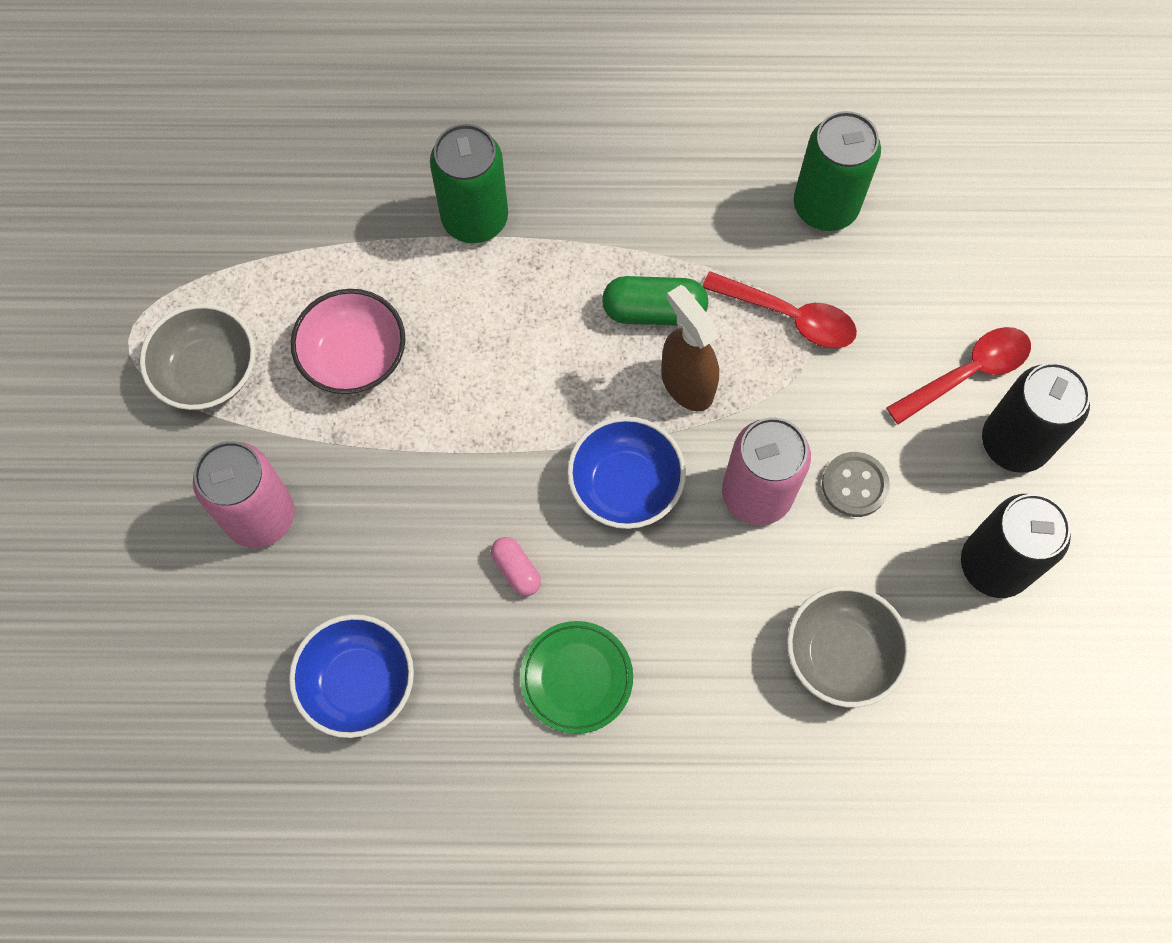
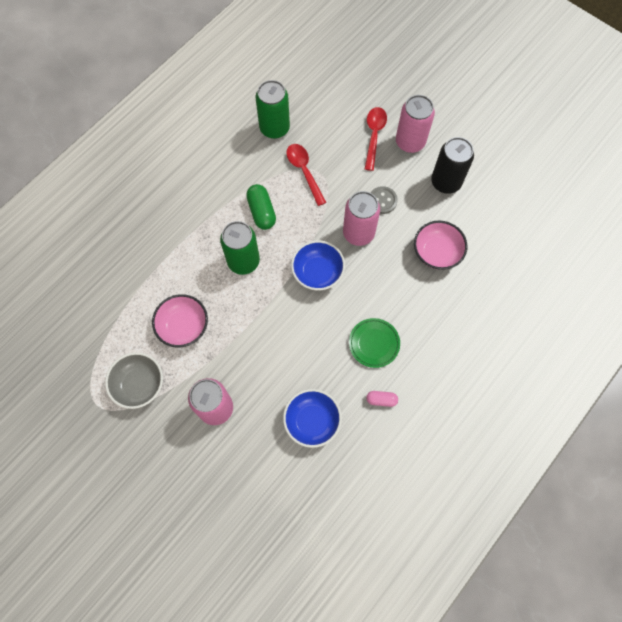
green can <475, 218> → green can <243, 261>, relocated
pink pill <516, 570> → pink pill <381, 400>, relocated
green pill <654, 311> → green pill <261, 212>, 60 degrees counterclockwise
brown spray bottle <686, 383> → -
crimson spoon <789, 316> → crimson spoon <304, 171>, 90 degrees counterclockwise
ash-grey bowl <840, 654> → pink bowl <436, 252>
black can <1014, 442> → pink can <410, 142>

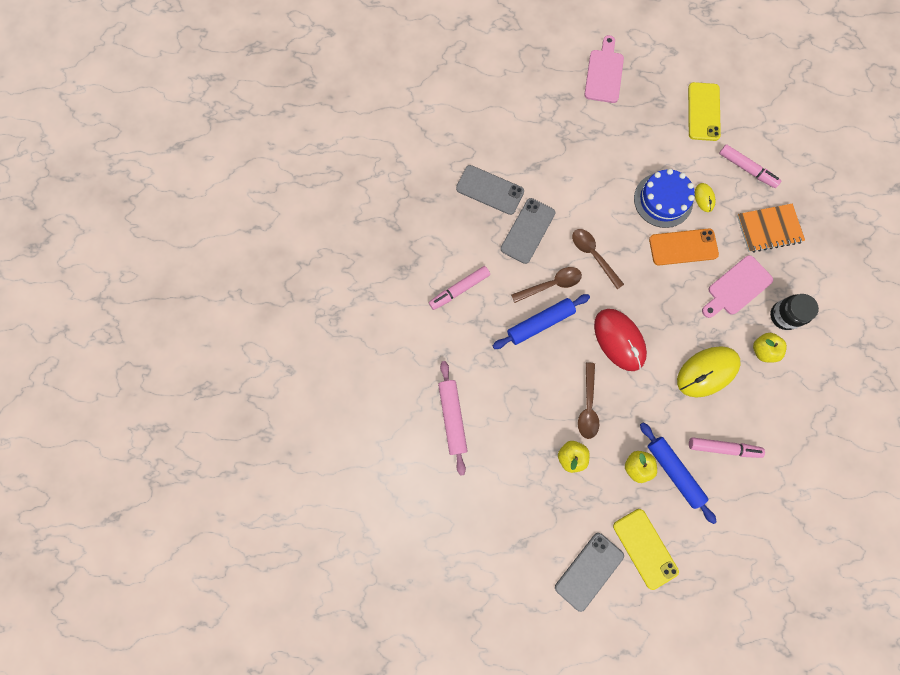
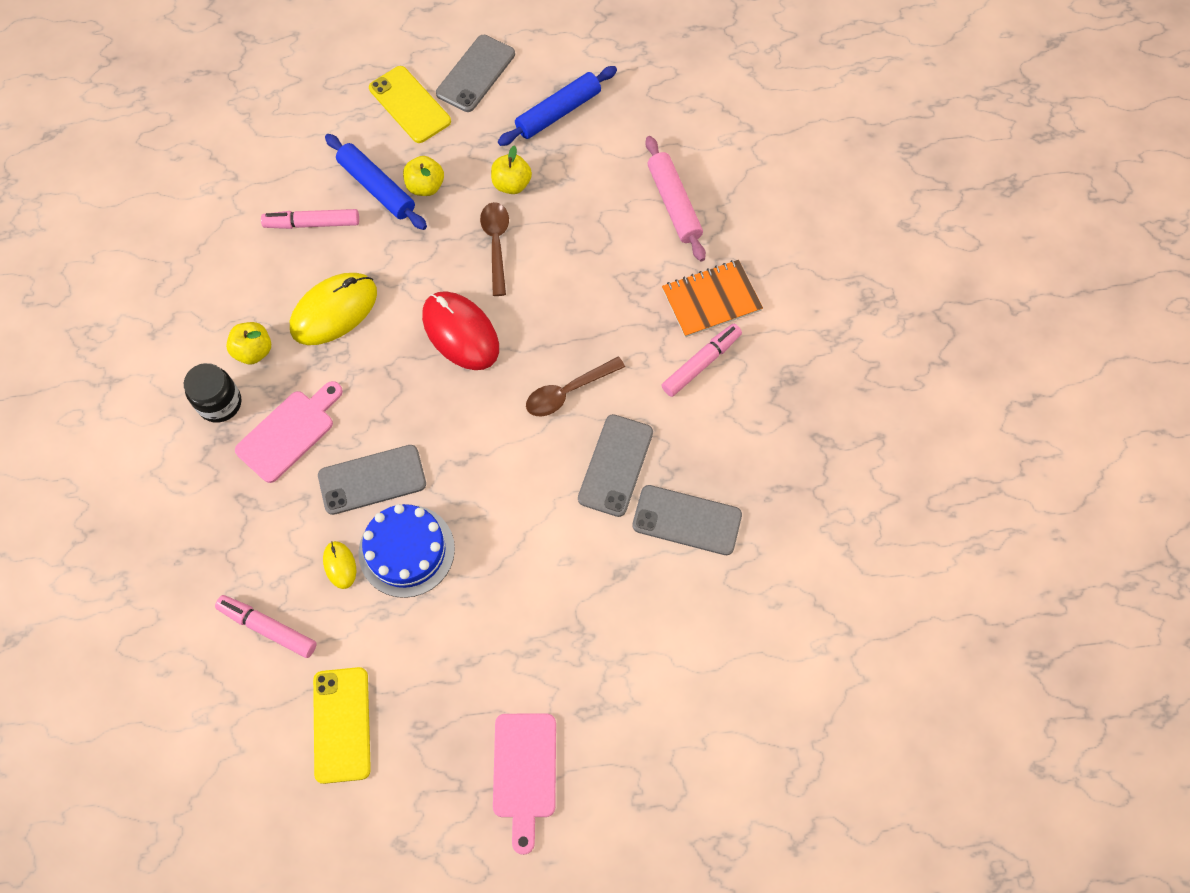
royal blue pastry roller <540, 323> → royal blue pastry roller <558, 112>, relocated
brown spoon <593, 255> → -
orange smartphone <683, 247> → ash-grey smartphone <372, 479>
orange exercise book <769, 229> → orange exercise book <711, 300>, relocated

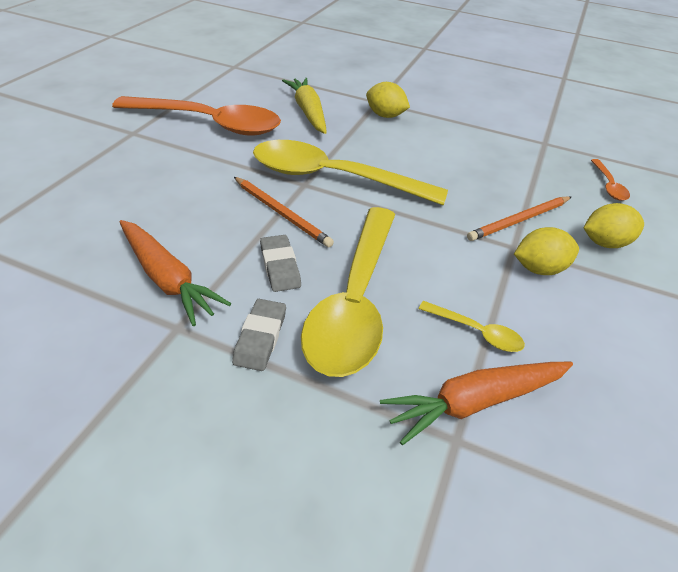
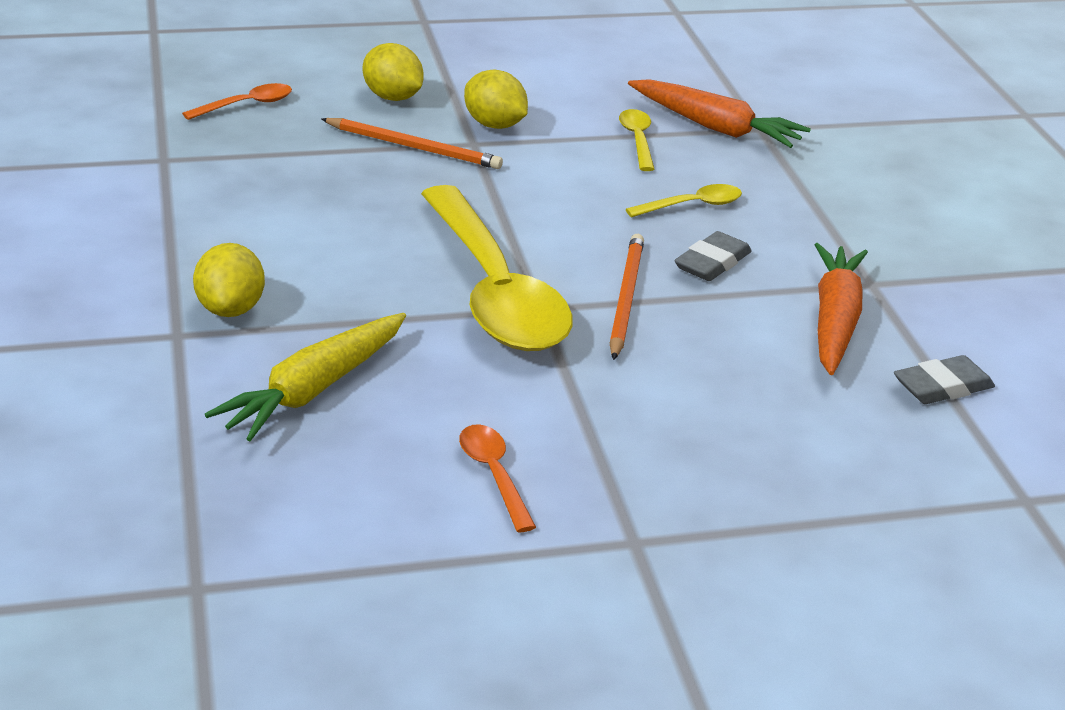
orange spoon <209, 123> → orange spoon <494, 475>, x0.41
ash-grey pencil eraser <260, 337> → ash-grey pencil eraser <942, 386>, relocated
golden spoon <355, 301> → golden spoon <692, 206>, x0.41

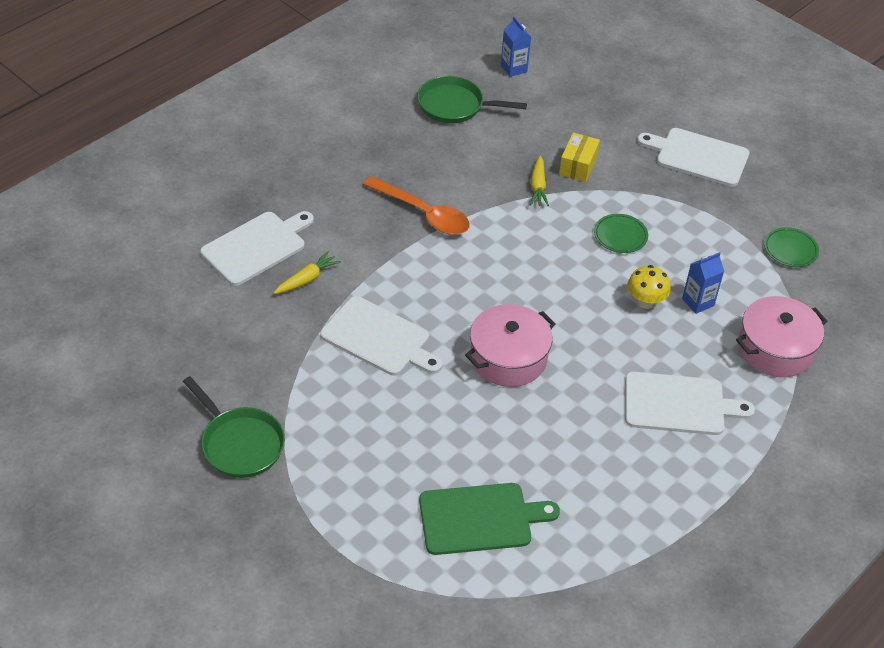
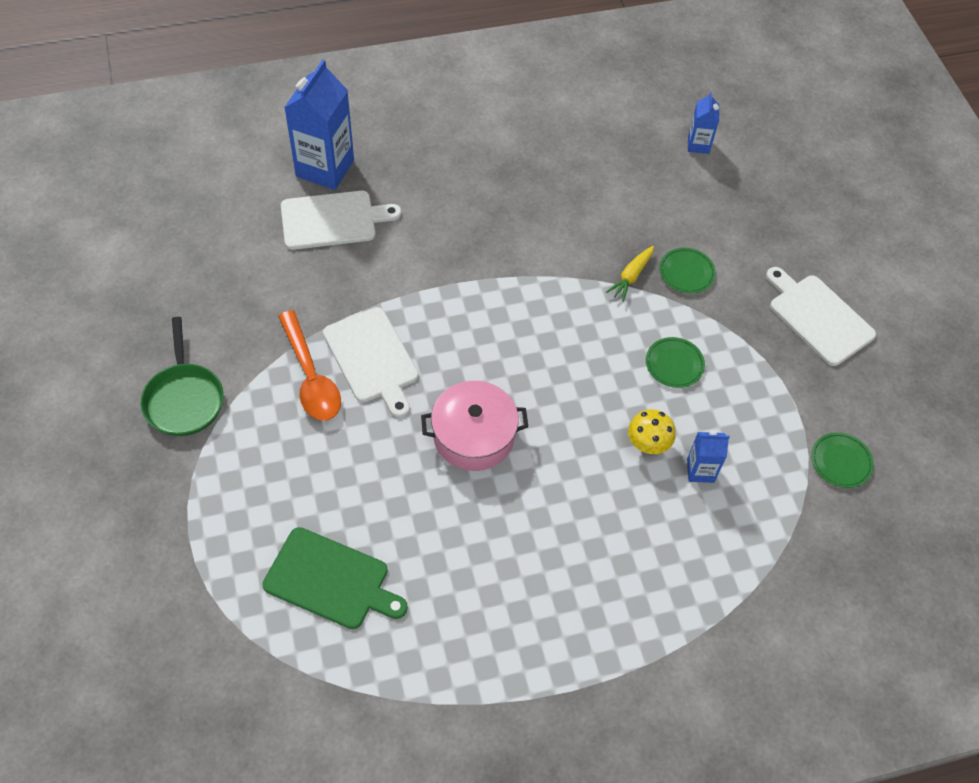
golden carrot <307, 279> → -
orange spoon <423, 213> → orange spoon <310, 376>, relocated
green frying pan <455, 106> → -
golden box <578, 166> → green plate <686, 272>
snow-white cutting board <679, 404> → -
pink stockpot <775, 349> → -
- → royal blue juice carton <325, 168>

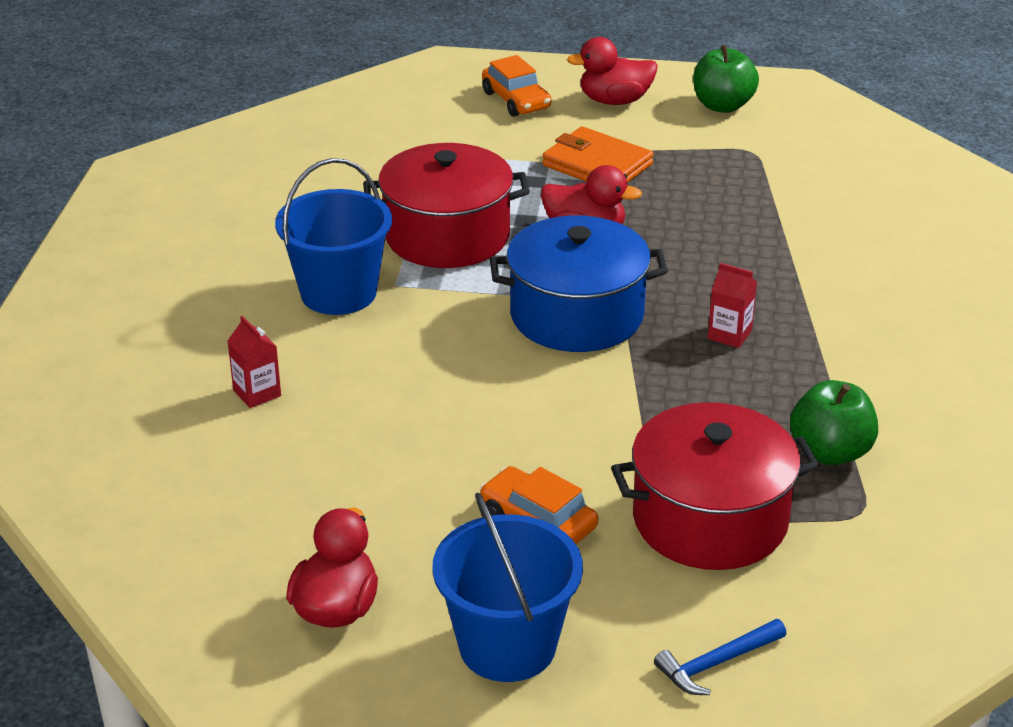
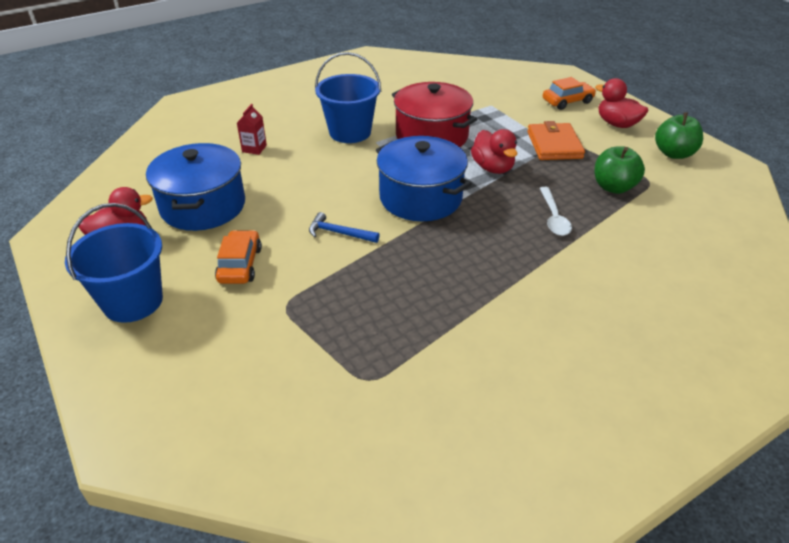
orange car <516, 100> → orange car <567, 101>, 135 degrees counterclockwise
crimson stockpot <710, 519> → -
royal blue hammer <716, 663> → royal blue hammer <339, 233>, relocated
crimson juice carton <729, 335> → -
green apple <830, 452> → green apple <613, 187>, relocated
- → royal blue stockpot <203, 206>
- → snow-white spoon <553, 217>

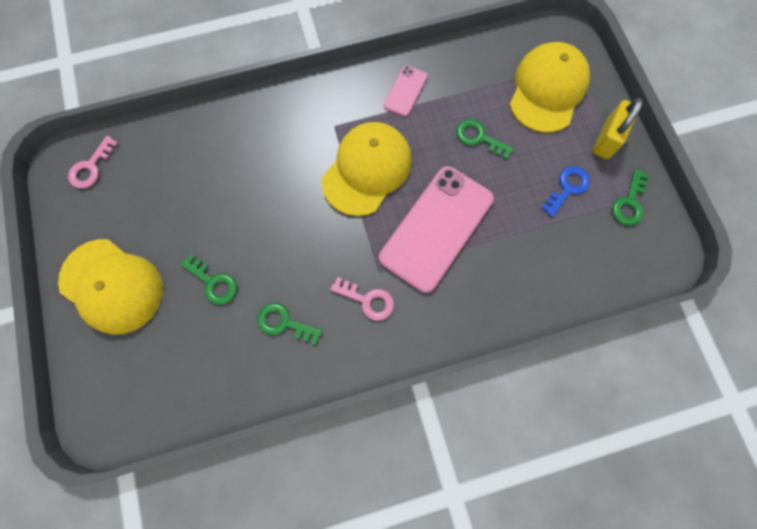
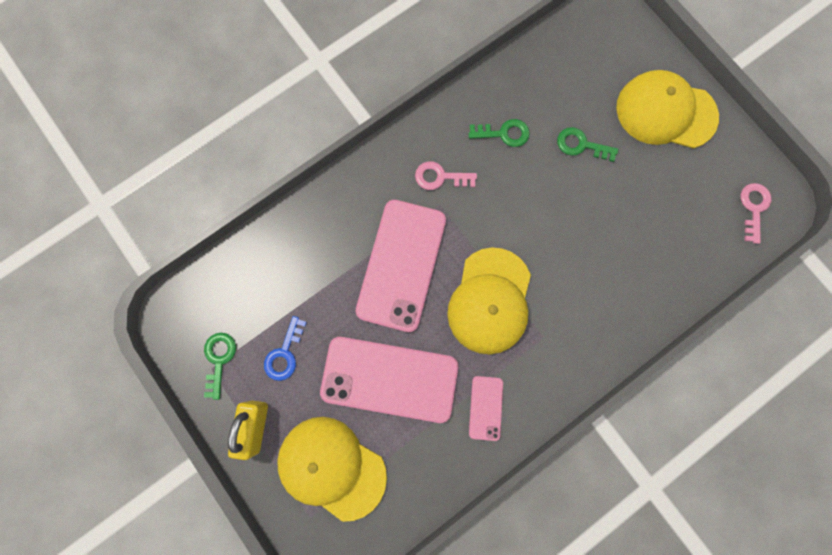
green key <479, 138> → pink smartphone <389, 379>
golden peaked cap <547, 90> → golden peaked cap <332, 467>, 120 degrees clockwise

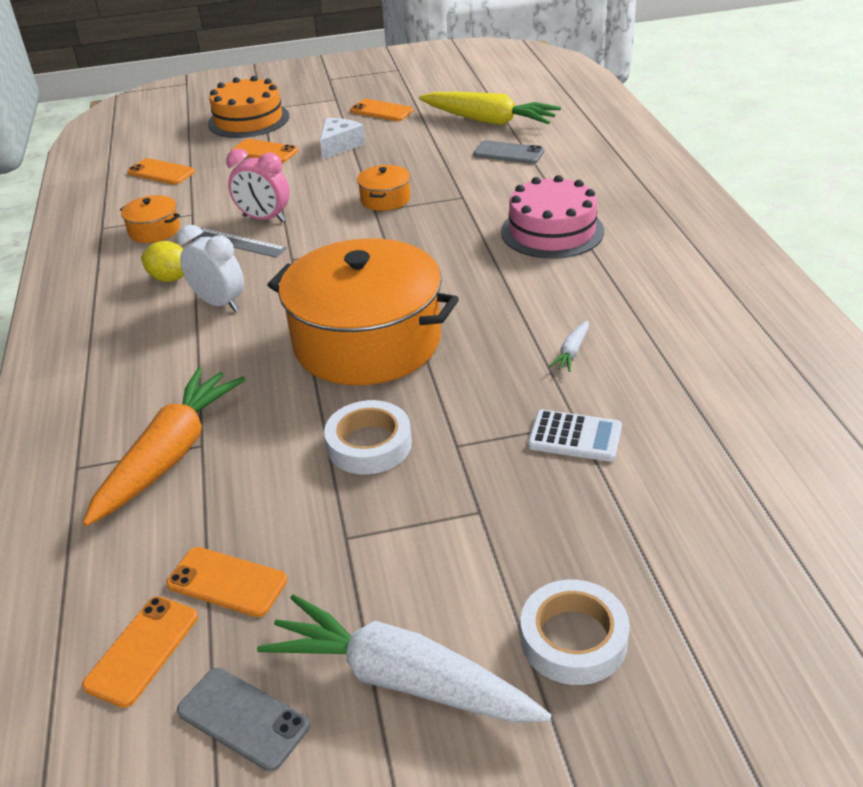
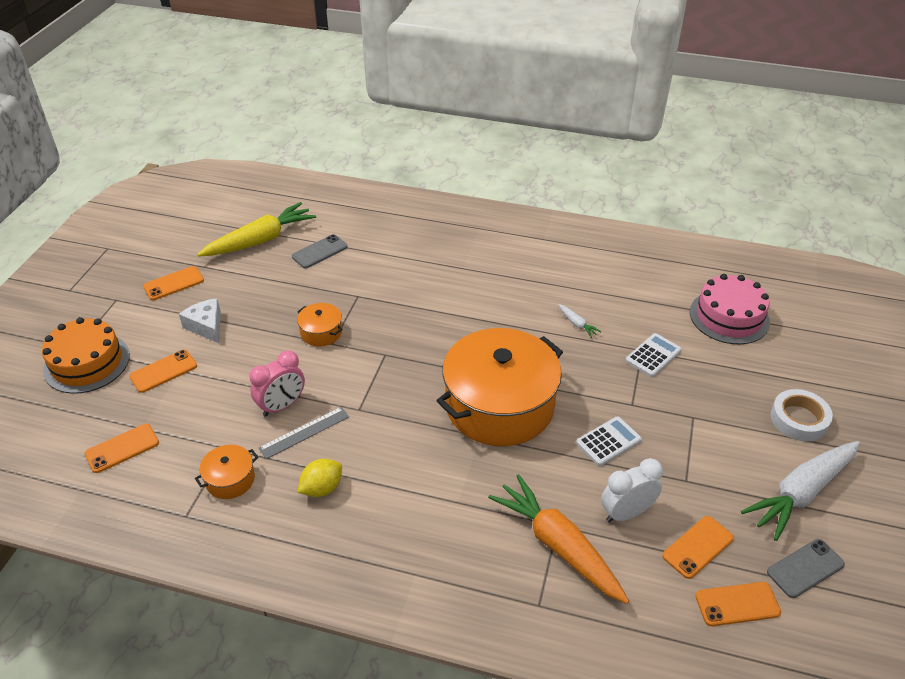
orange smartphone <142, 650> → orange smartphone <737, 604>, 60 degrees counterclockwise
snow-white bedside clock <219, 303> → snow-white bedside clock <626, 513>, relocated
snow-white tape <369, 444> → snow-white adding machine <608, 441>
pink cake <552, 231> → pink cake <729, 317>, relocated

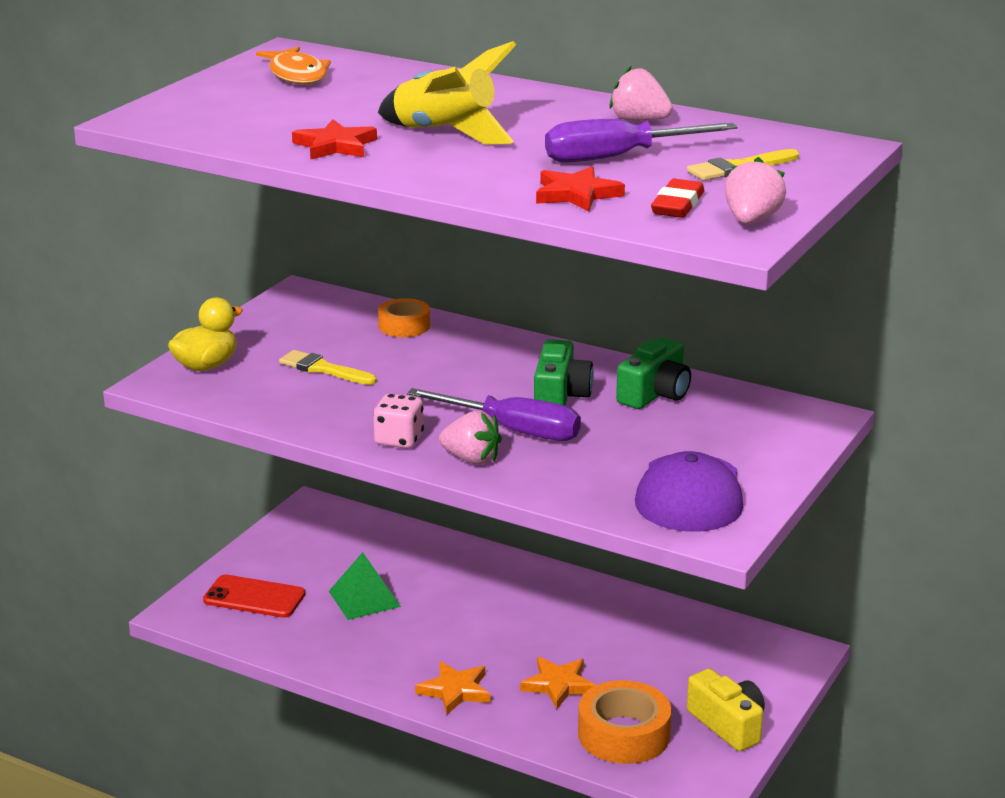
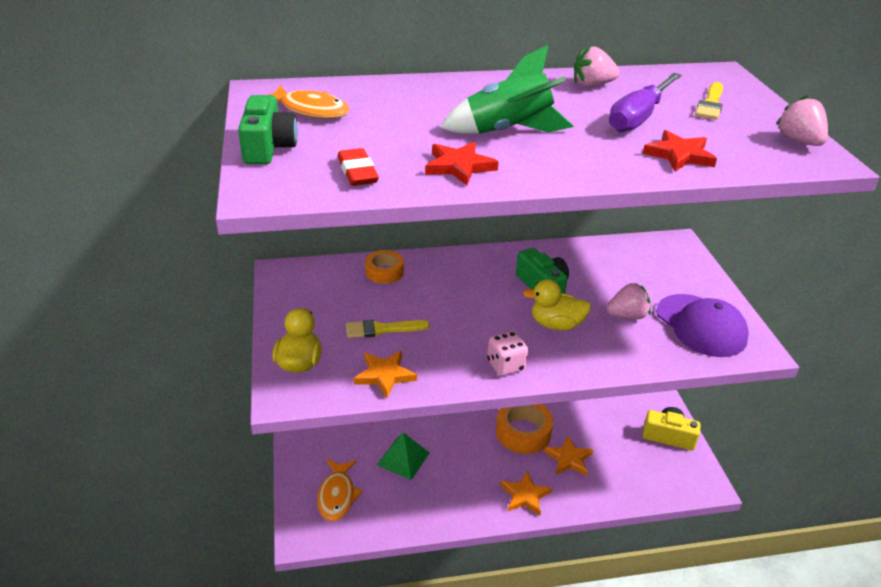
crimson smartphone <254, 597> → orange fish figure <337, 495>
golden spaceship <445, 134> → green spaceship <508, 131>
violet hand screwdriver <514, 430> → golden duck <556, 325>
pink strawberry <471, 459> → pink strawberry <627, 316>, relocated
orange tape <623, 734> → orange tape <523, 432>, relocated
green compact camera <655, 394> → green compact camera <268, 147>, relocated
crimson pencil eraser <677, 205> → crimson pencil eraser <357, 172>, relocated
- → orange five-pointed star <384, 375>

